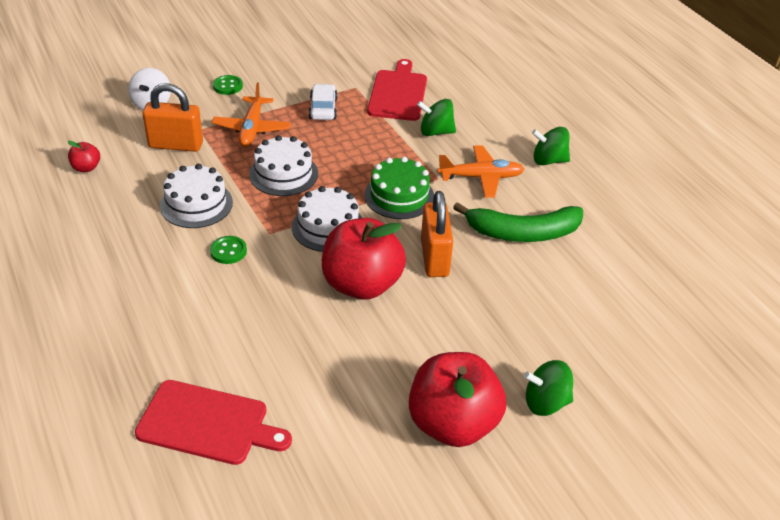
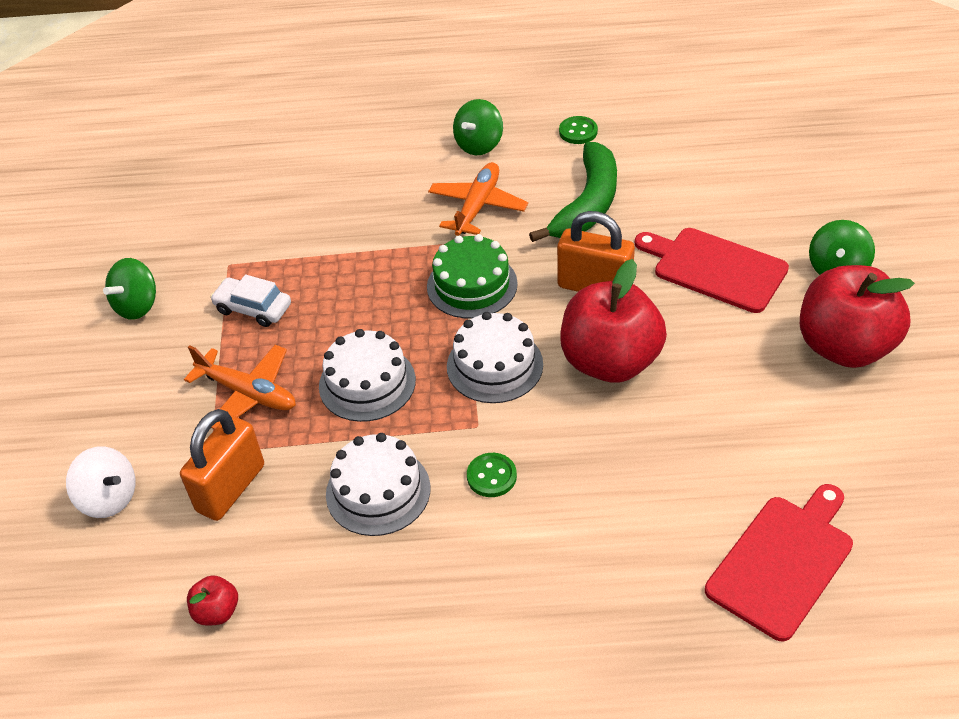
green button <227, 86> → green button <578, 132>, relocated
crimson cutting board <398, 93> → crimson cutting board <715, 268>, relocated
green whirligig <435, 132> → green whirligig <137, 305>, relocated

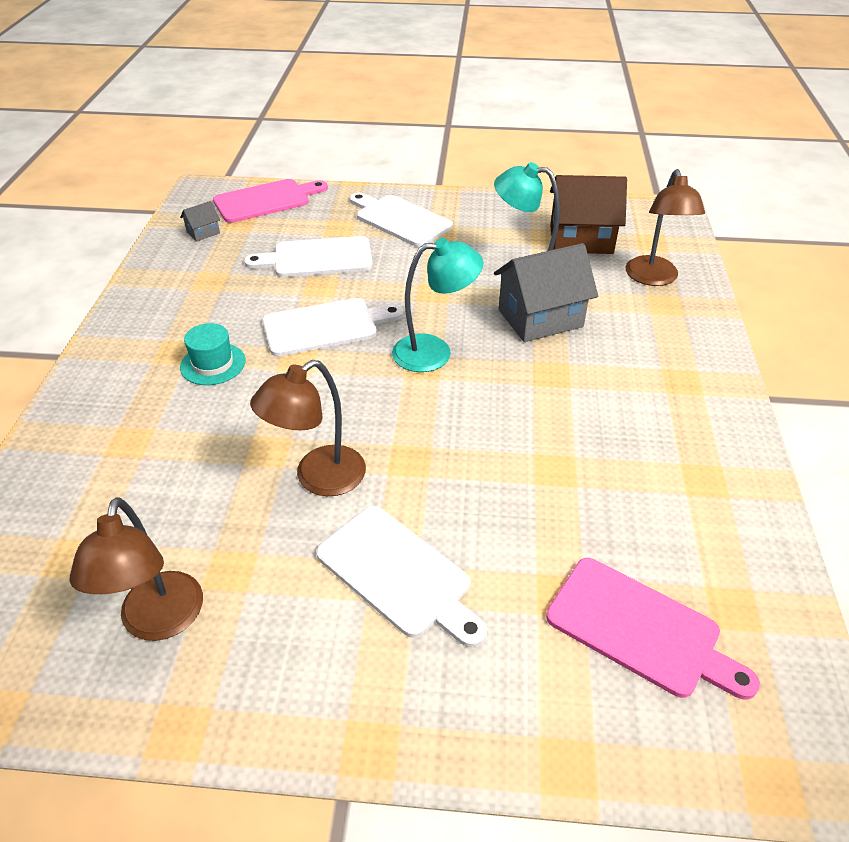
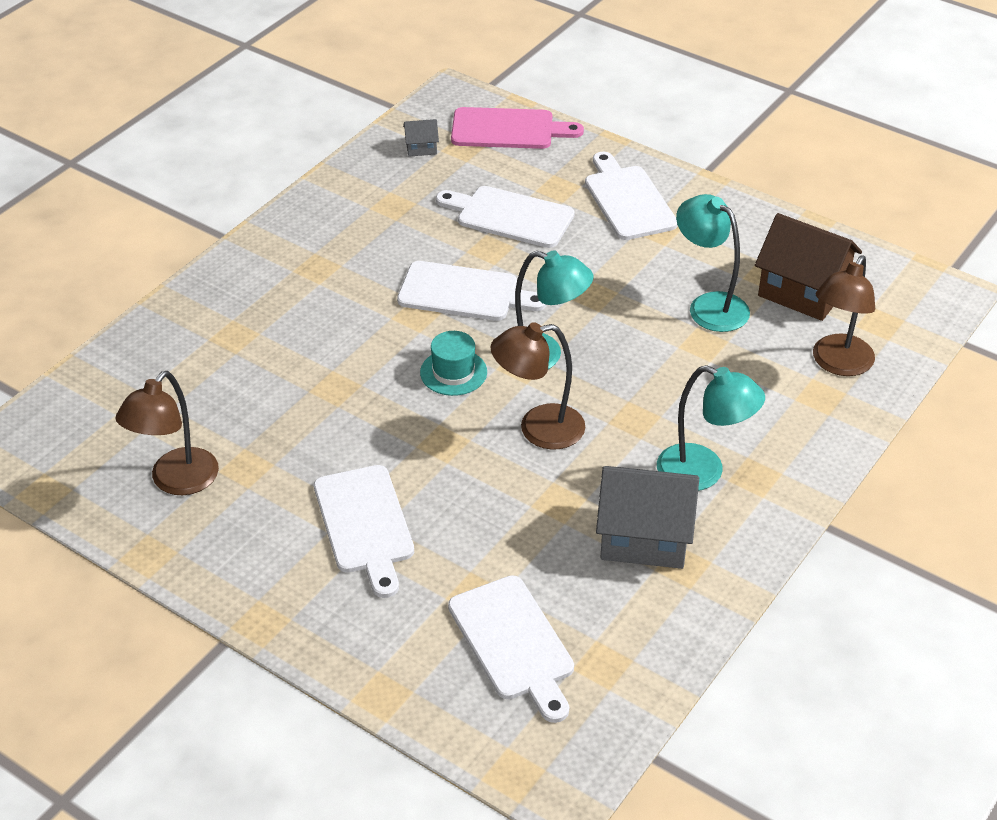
turquoise top hat <213, 364> → turquoise top hat <453, 372>, relocated
brown reading lamp <318, 479> → brown reading lamp <538, 429>, relocated
ash-grey toy house <540, 318> → ash-grey toy house <644, 538>, relocated
pink cutting board <640, 629> → snow-white cutting board <514, 643>
- → turquoise reading lamp <703, 473>

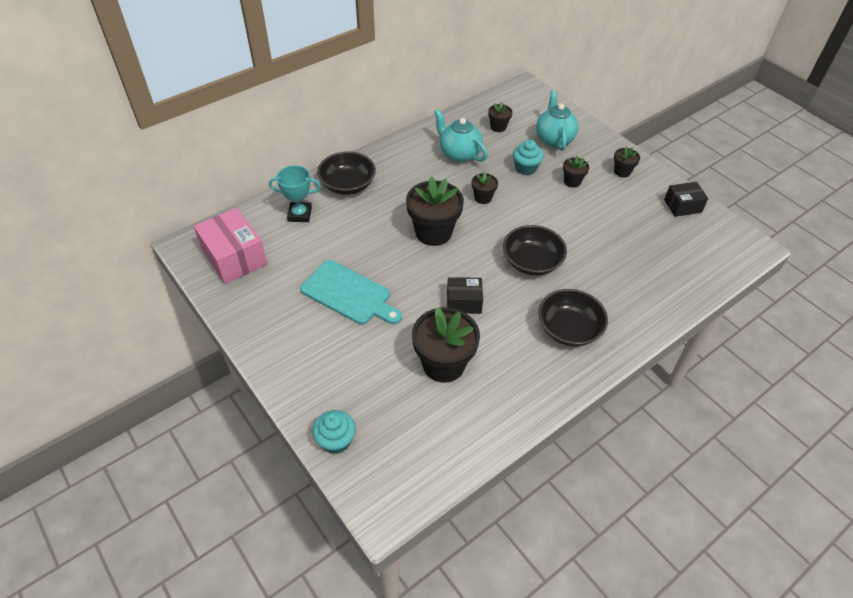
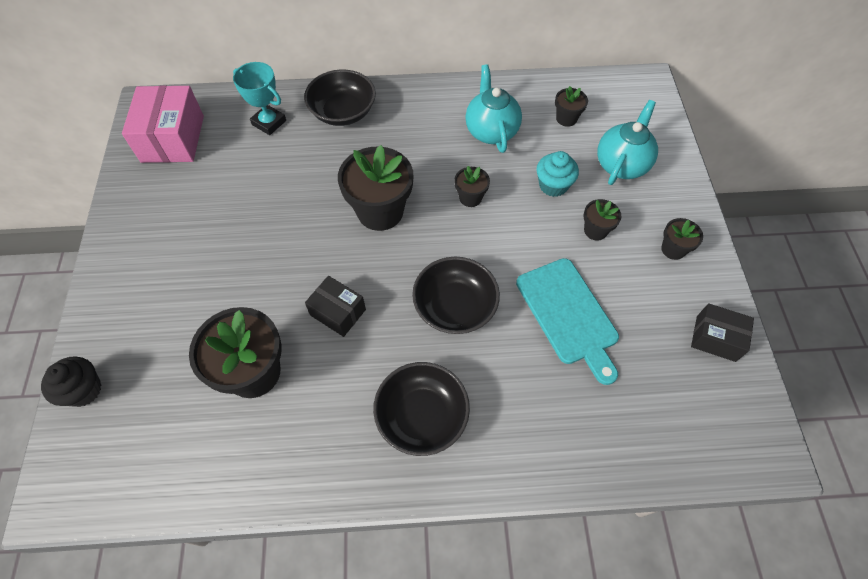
turquoise cutting board <349, 294> → turquoise cutting board <568, 314>, relocated
turquoise cupcake <336, 441> → black cupcake <84, 390>

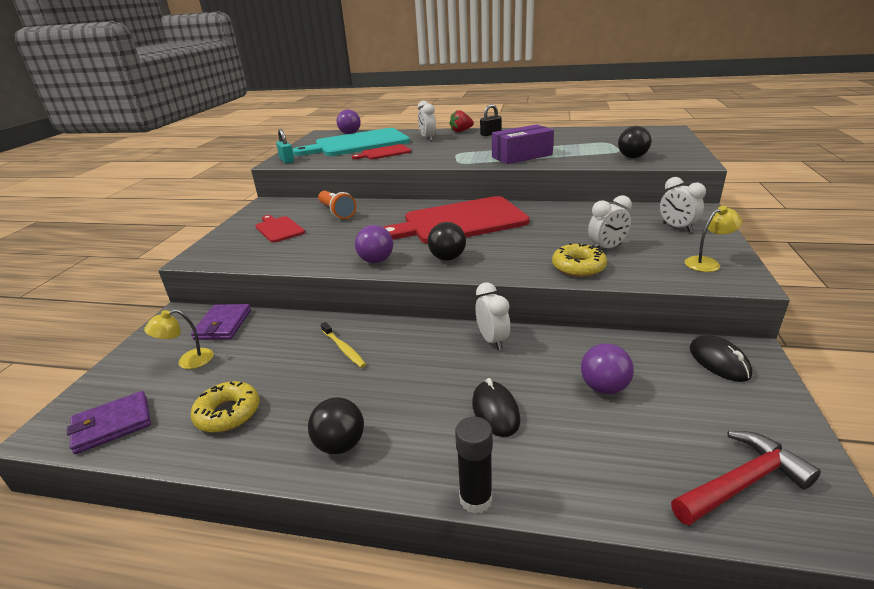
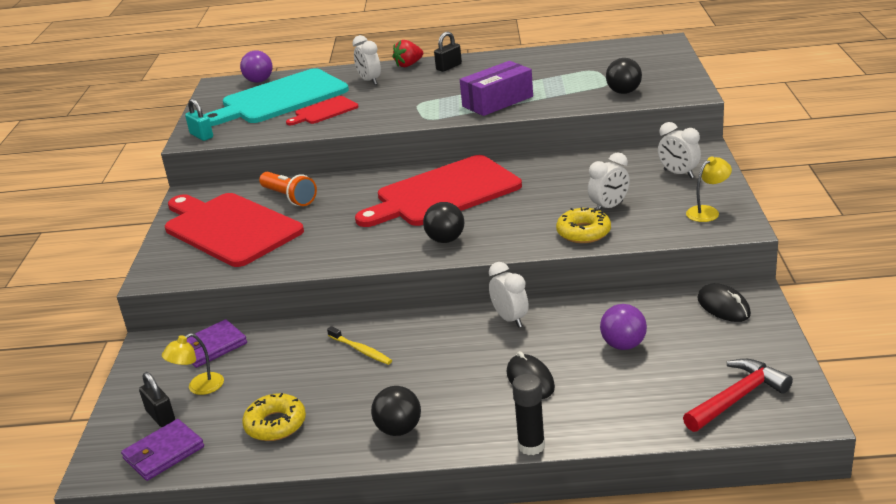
violet billfold <223, 325> → violet billfold <212, 347>, 60 degrees clockwise
crimson cutting board <279, 229> → crimson cutting board <230, 228>, x2.07
violet play ball <376, 261> → -
- → black small lock <160, 416>

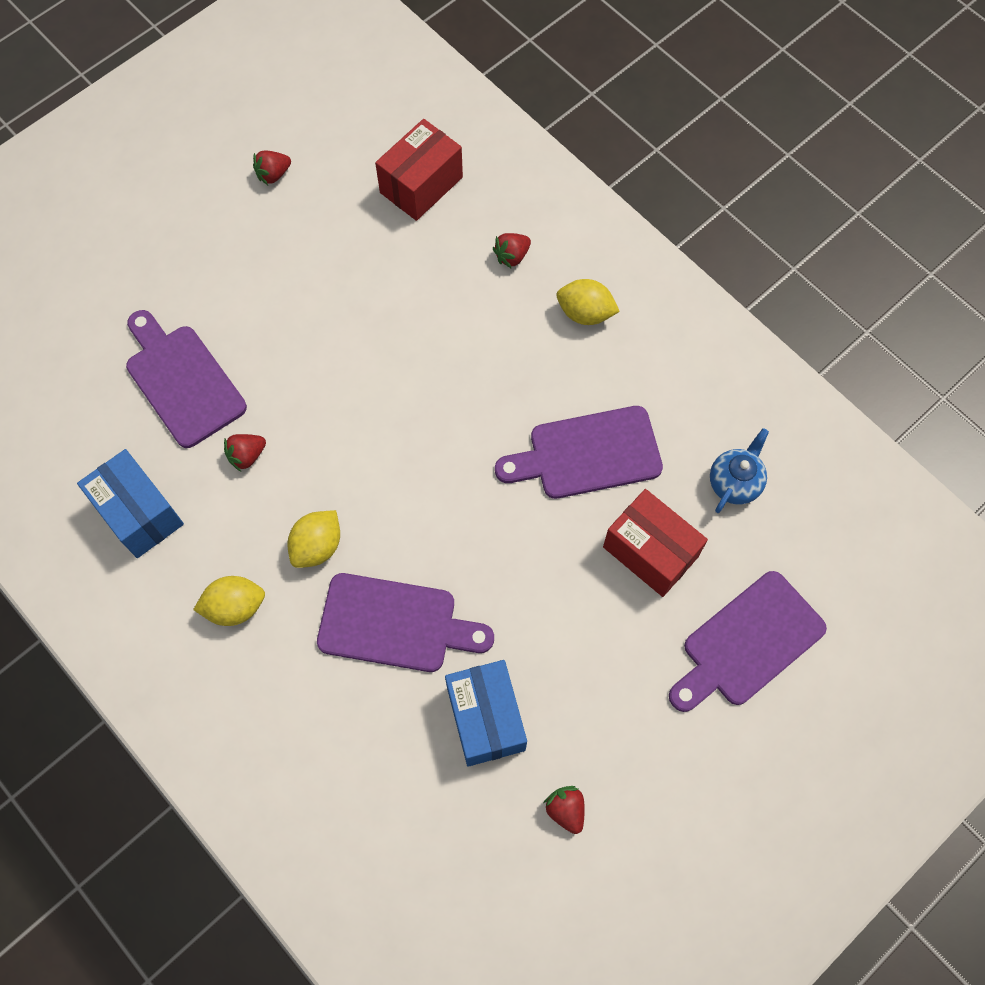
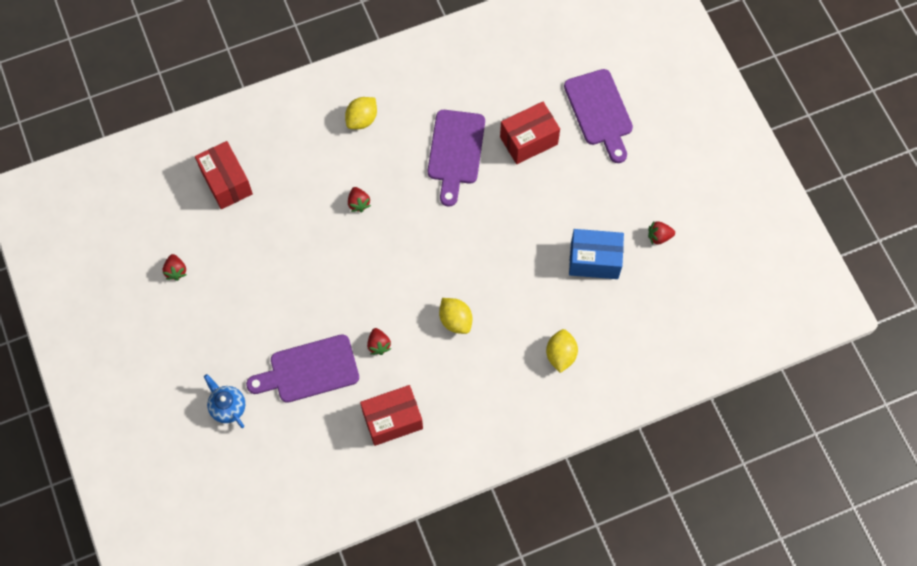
royal blue box <139, 513> → crimson box <392, 420>
golden lemon <235, 607> → golden lemon <560, 355>, relocated
violet cutting board <395, 624> → -
crimson strawberry <512, 256> → crimson strawberry <358, 203>, relocated
royal blue china teapot <734, 482> → royal blue china teapot <228, 407>, relocated

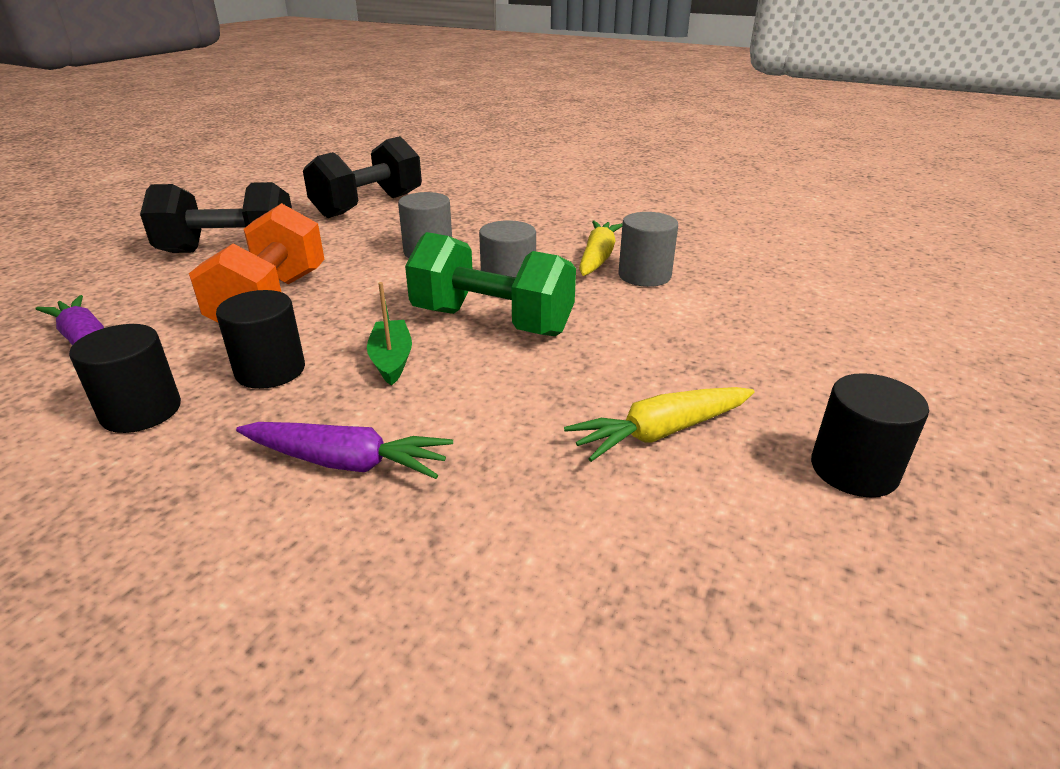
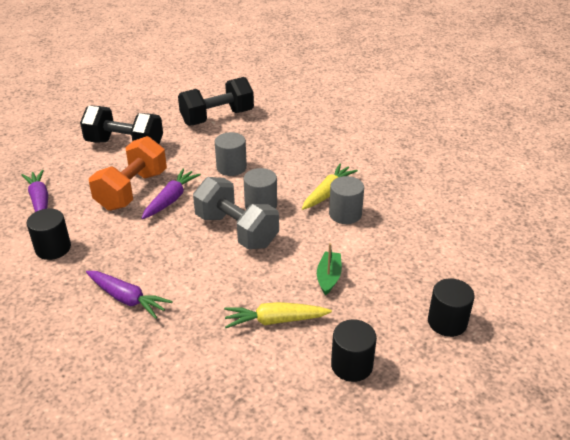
black cylinder shape <270, 370> → black cylinder shape <447, 322>, relocated
green sailboat <391, 360> → green sailboat <328, 277>, relocated
green dumbbell <492, 322> → ash-grey dumbbell <236, 230>
- → violet carrot <171, 199>

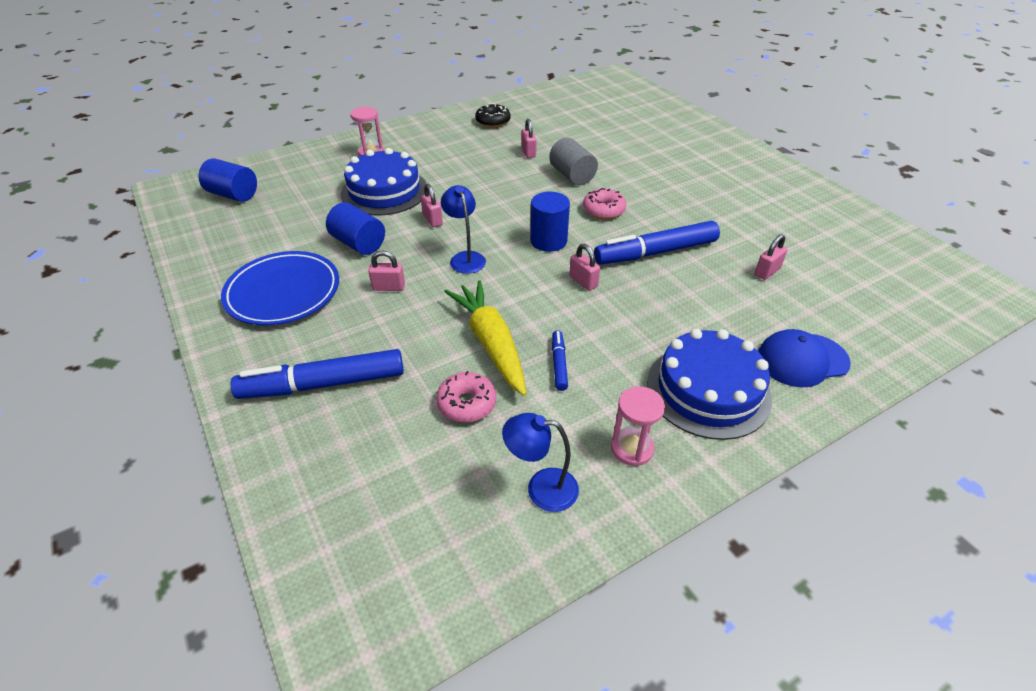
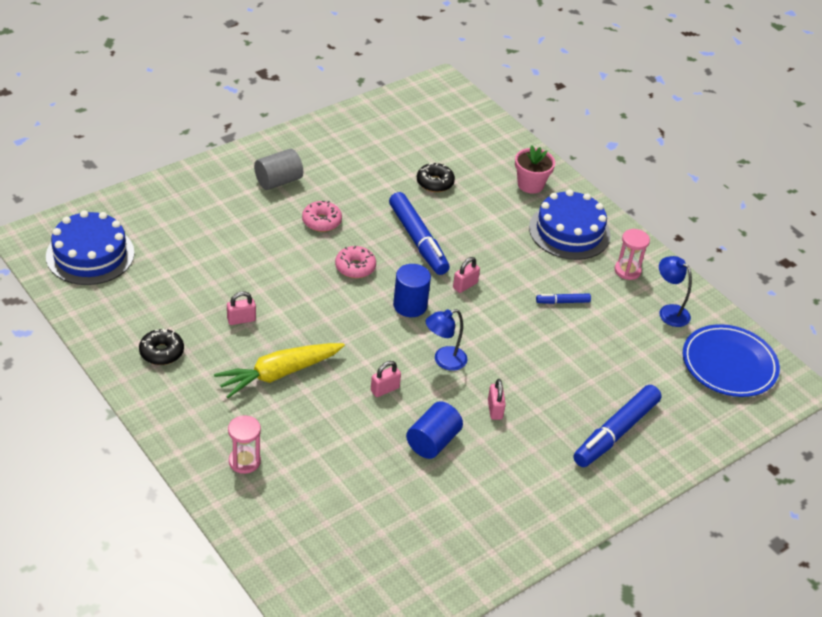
royal blue cylinder shape <233, 195> → -
royal blue plate <283, 292> → royal blue plate <729, 364>, relocated
royal blue marker <323, 384> → royal blue marker <616, 432>, 60 degrees clockwise
royal blue cake <384, 191> → royal blue cake <90, 254>, relocated
pink donut <467, 403> → pink donut <321, 221>, relocated
golden carrot <491, 343> → golden carrot <279, 374>, relocated
royal blue reading lamp <541, 488> → royal blue reading lamp <669, 312>, 135 degrees clockwise
ash-grey cylinder shape <572, 176> → ash-grey cylinder shape <278, 181>, relocated
pink small lock <767, 272> → black donut <435, 183>
royal blue peaked cap <802, 360> → pink potted plant <530, 184>

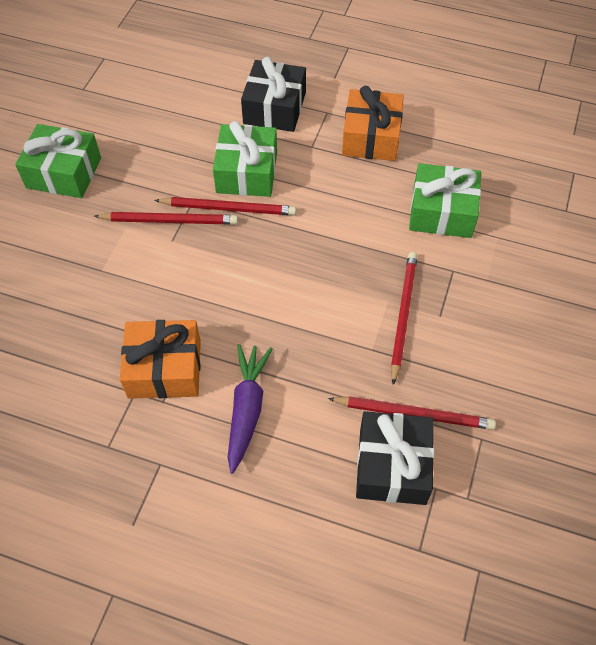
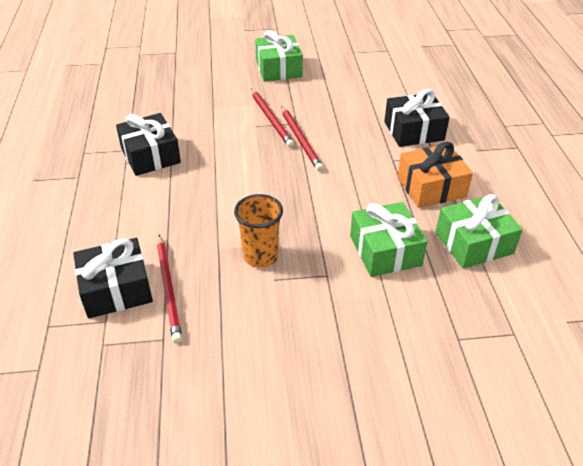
orange present <164, 368> → black present <150, 155>
green present <247, 172> → green present <473, 243>, relocated
violet carrot <247, 408> → -
crimson lead pencil <403, 315> → orange beaker <260, 256>

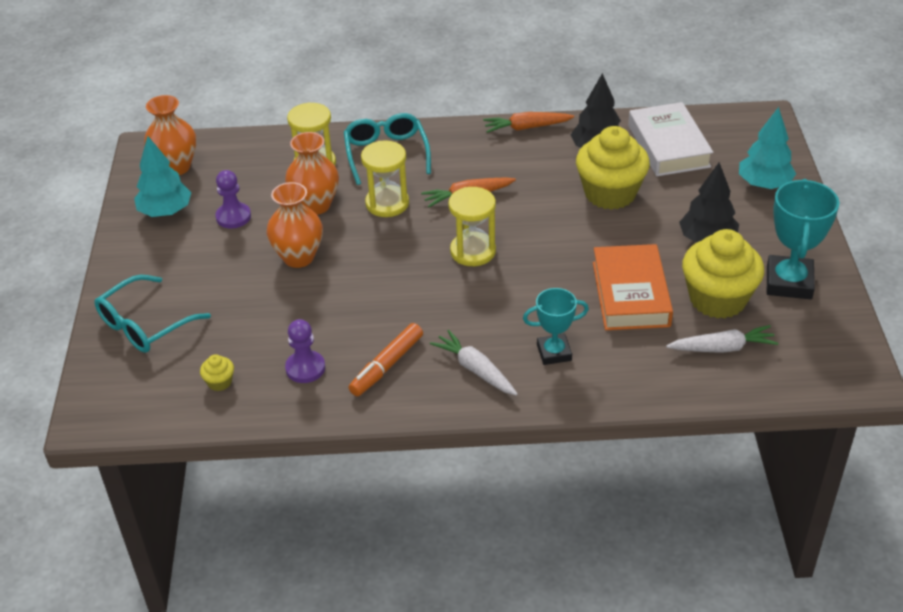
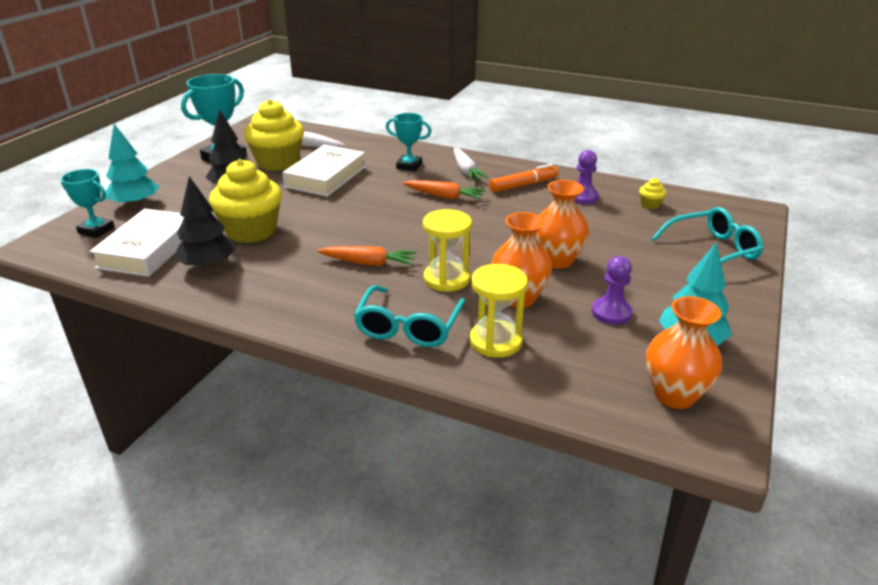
golden sand timer <473, 251> → -
orange carrot <526, 127> → orange carrot <444, 196>, relocated
orange book <630, 294> → snow-white book <326, 177>
- → turquoise prize cup <96, 230>

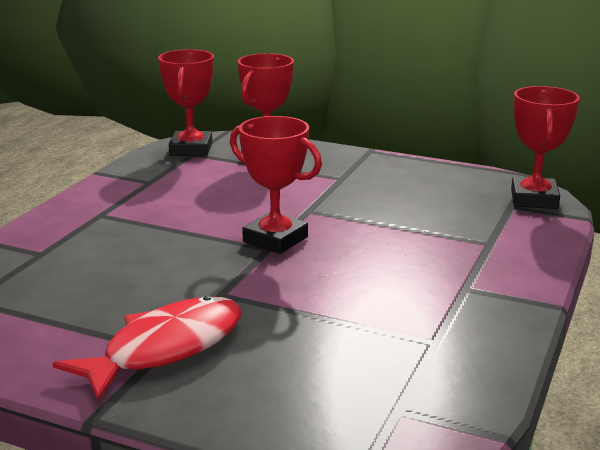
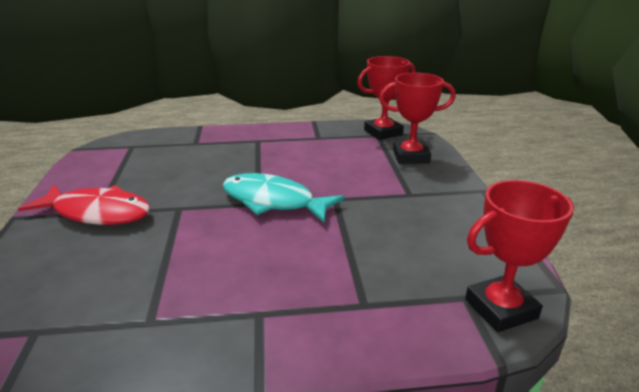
crimson prize cup <275, 239> → turquoise fish figure <273, 201>

